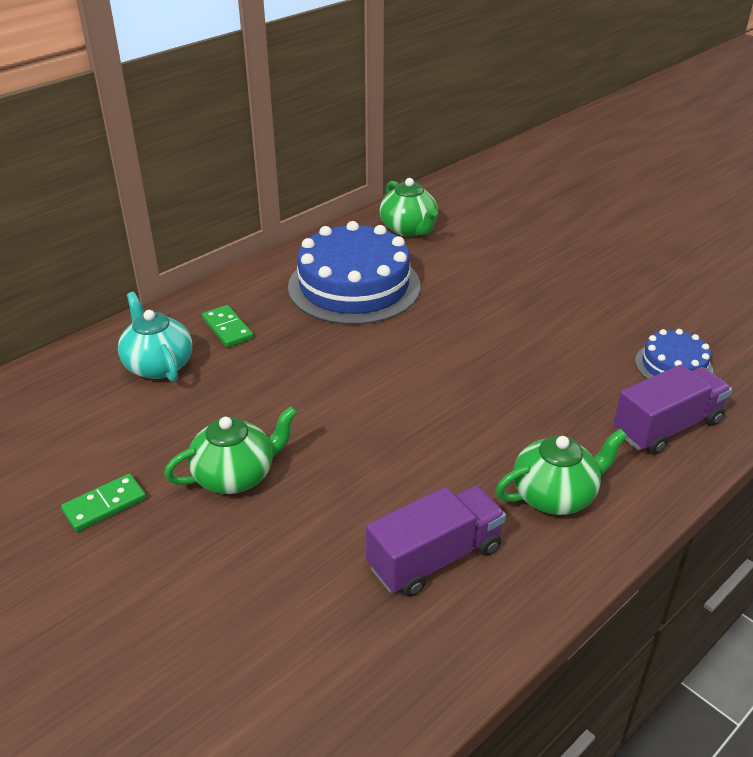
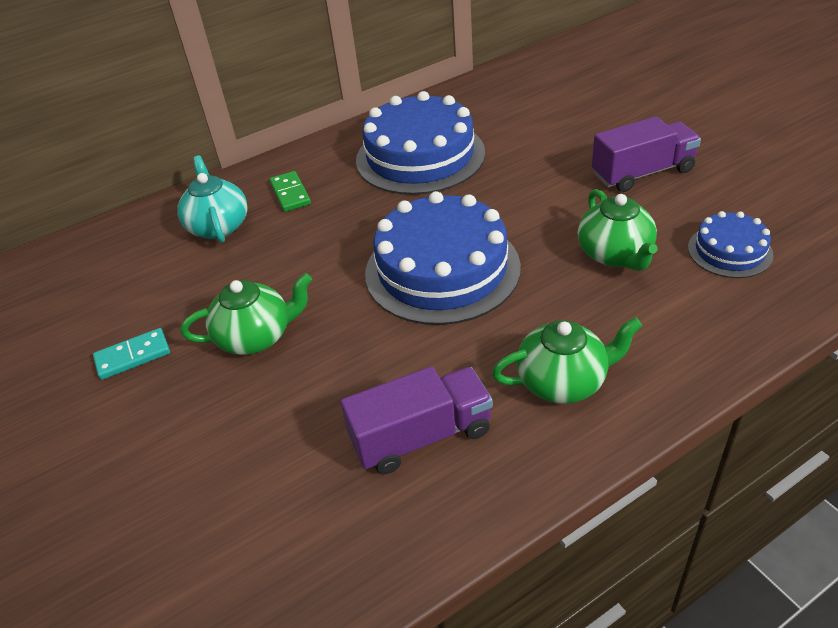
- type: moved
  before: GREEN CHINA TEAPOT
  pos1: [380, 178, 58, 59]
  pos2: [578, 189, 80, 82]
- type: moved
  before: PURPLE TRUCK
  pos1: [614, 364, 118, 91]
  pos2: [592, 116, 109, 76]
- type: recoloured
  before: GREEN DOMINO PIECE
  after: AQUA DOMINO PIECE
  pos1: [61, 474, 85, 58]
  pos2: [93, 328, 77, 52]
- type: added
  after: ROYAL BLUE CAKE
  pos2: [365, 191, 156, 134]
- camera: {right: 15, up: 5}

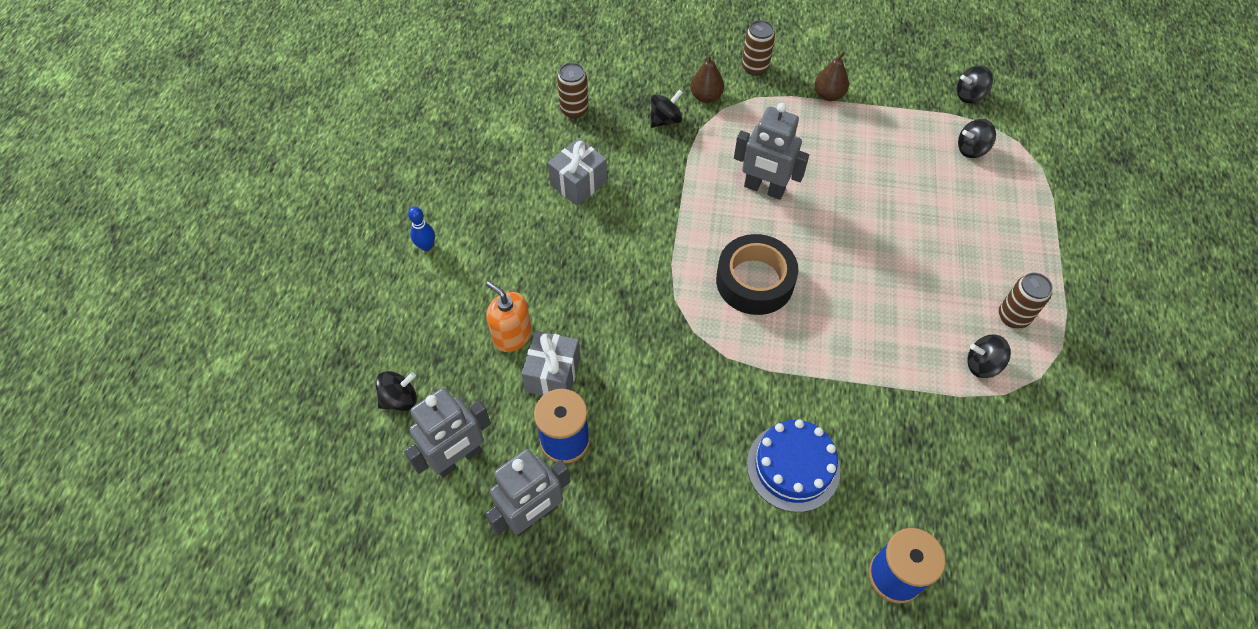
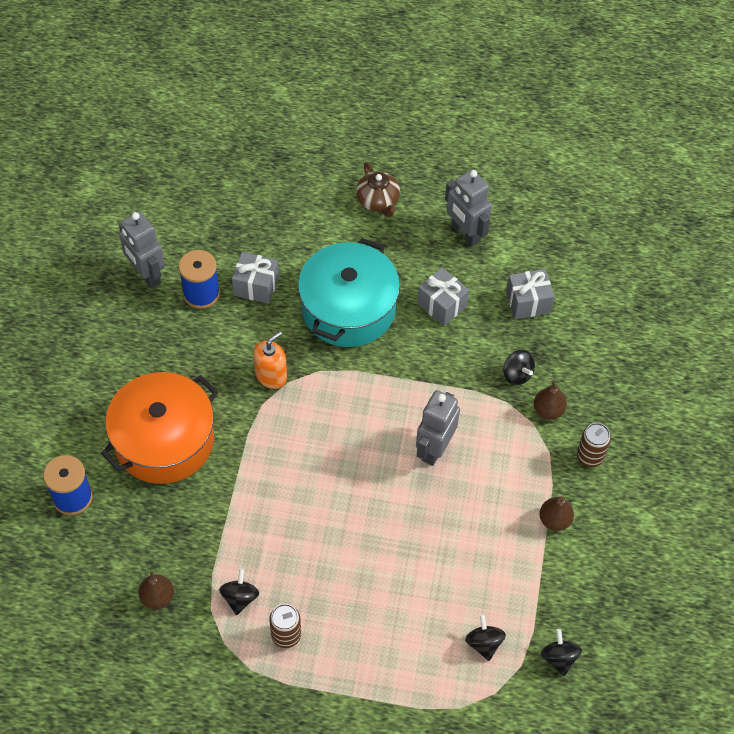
- type: replaced
  before: BROWN TIN
  after: GRAY GIFT
  pos1: [557, 62, 32, 56]
  pos2: [506, 269, 49, 50]
- type: replaced
  before: ROYAL BLUE SKITTLE
  after: BROWN CHINA TEAPOT
  pos1: [408, 207, 27, 44]
  pos2: [356, 162, 44, 55]
- type: removed
  before: JET-BLACK STICKY TAPE
  pos1: [716, 234, 82, 81]
- type: moved
  before: BRIGHT ORANGE PUMP BOTTLE
  pos1: [486, 281, 46, 71]
  pos2: [253, 331, 34, 58]
- type: removed
  before: JET-BLACK TOY TOP
  pos1: [376, 371, 41, 40]
- type: moved
  before: GRAY ROBOT
  pos1: [404, 388, 87, 90]
  pos2: [445, 170, 47, 77]
- type: replaced
  before: ROYAL BLUE CAKE
  after: BRIGHT ORANGE STOCKPOT
  pos1: [747, 419, 94, 93]
  pos2: [101, 372, 117, 112]
- type: added
  after: AQUA STOCKPOT
  pos2: [298, 238, 102, 109]
- type: added
  after: BROWN PEAR
  pos2: [138, 571, 36, 39]
- camera: {right: 90, up: 0}

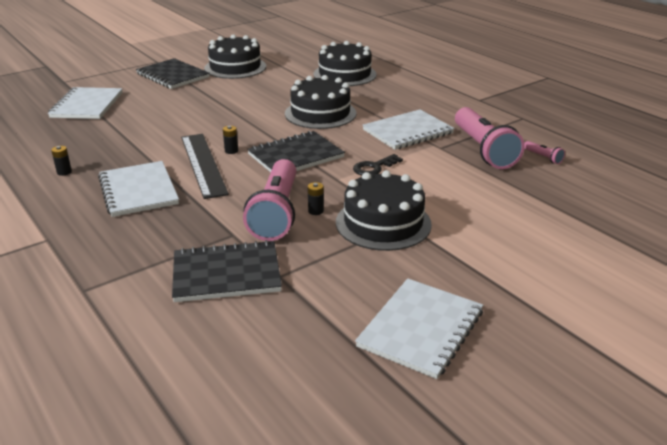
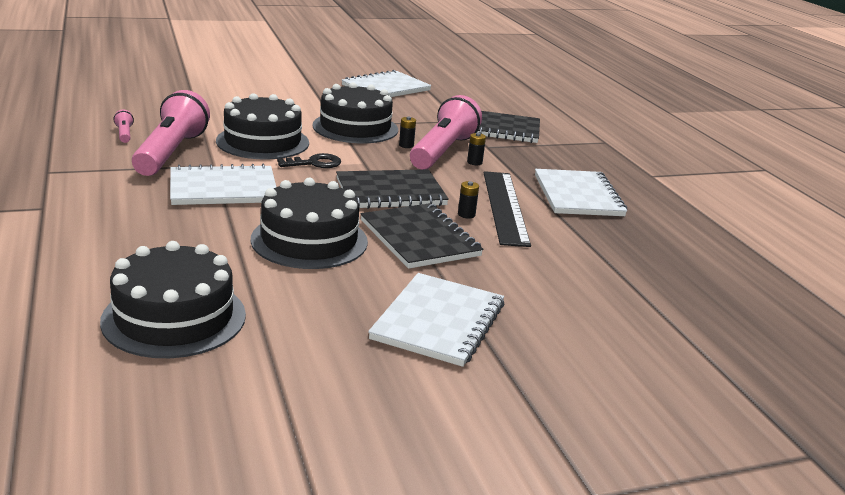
- type: moved
  before: JET-BLACK CAKE
  pos1: [204, 34, 62, 45]
  pos2: [216, 93, 93, 67]
- type: moved
  before: JET-BLACK EXERCISE BOOK
  pos1: [136, 58, 74, 31]
  pos2: [361, 203, 122, 66]
- type: moved
  before: WHITE EXERCISE BOOK
  pos1: [48, 87, 74, 32]
  pos2: [368, 273, 136, 94]
- type: moved
  before: JET-BLACK POWER CELL
  pos1: [51, 146, 21, 30]
  pos2: [467, 133, 19, 32]
- camera: {right: -165, up: -5}

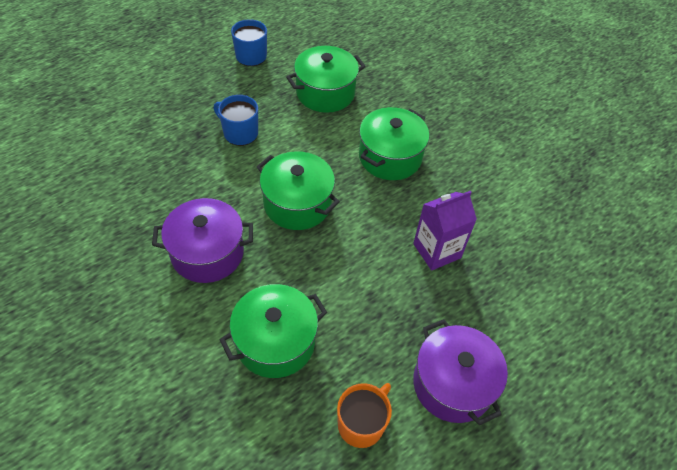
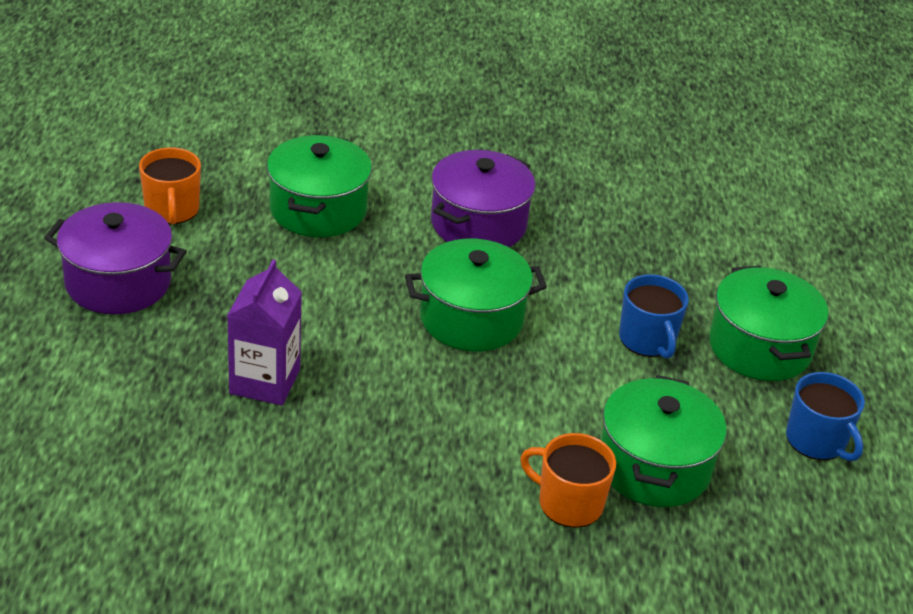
- type: turned
  before: ROYAL BLUE TEA MUG
  pos1: [213, 95, 45, 51]
  pos2: [619, 274, 70, 85]
  turn: 90
- type: moved
  before: GREEN STOCKPOT
  pos1: [359, 107, 70, 73]
  pos2: [709, 266, 119, 115]
- type: added
  after: BRIGHT ORANGE TEA MUG
  pos2: [520, 433, 96, 95]
- camera: {right: 130, up: -15}

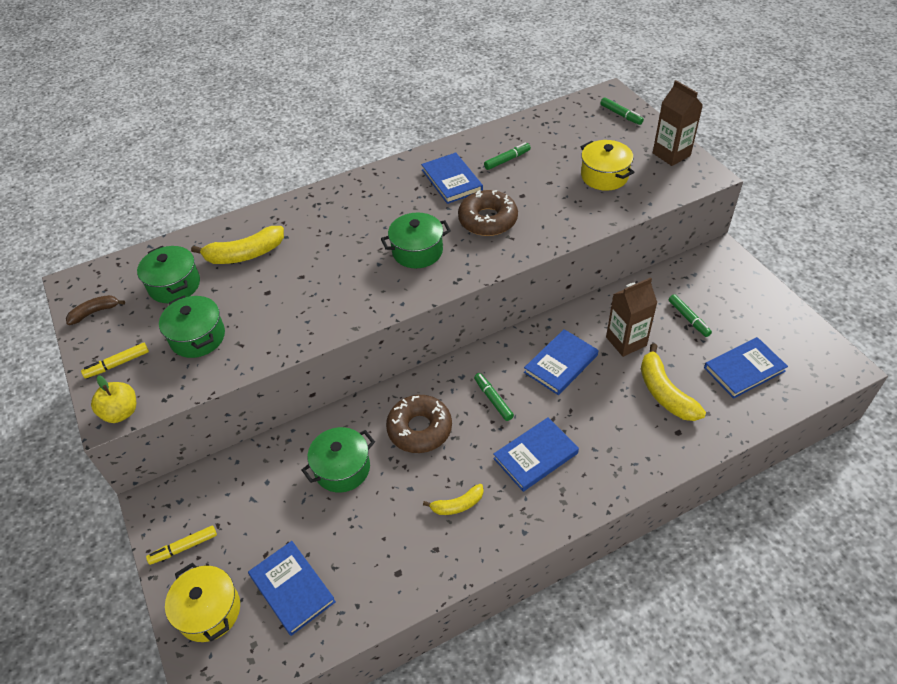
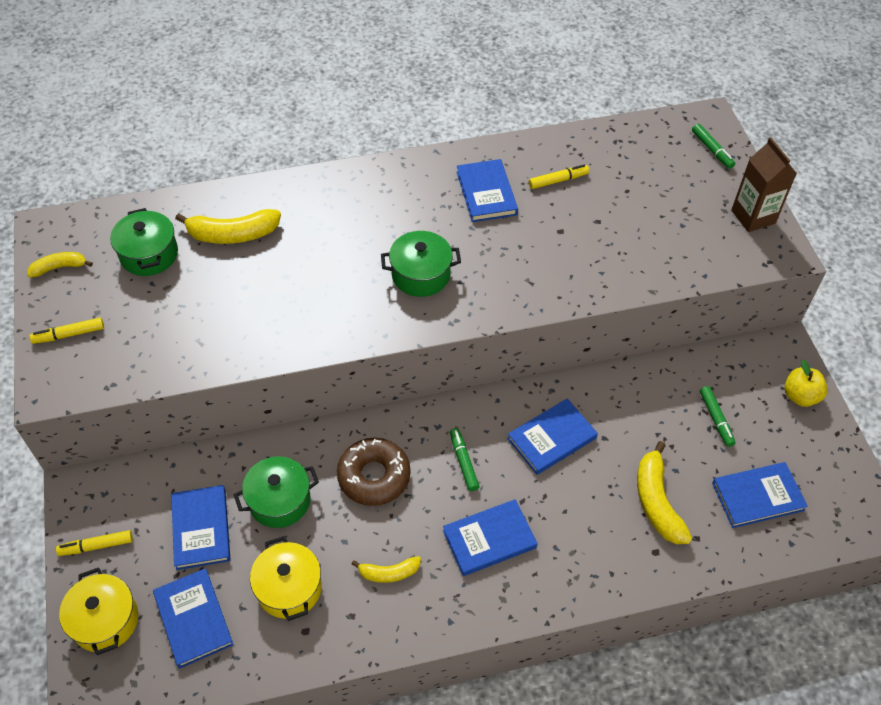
- type: moved
  before: BRIGHT YELLOW STOCKPOT
  pos1: [580, 140, 54, 51]
  pos2: [250, 536, 72, 85]
- type: recoloured
  before: GREEN MARKER PEN
  after: BRIGHT YELLOW MARKER PEN
  pos1: [484, 142, 47, 28]
  pos2: [529, 165, 60, 24]
- type: removed
  before: BROWN GLAZED DONUT
  pos1: [458, 190, 60, 46]
- type: removed
  before: BROWN MILK CARTON
  pos1: [606, 277, 51, 80]
- type: recoloured
  before: BROWN BANANA
  after: BRIGHT YELLOW BANANA
  pos1: [66, 295, 59, 30]
  pos2: [27, 252, 66, 26]
- type: removed
  before: GREEN STOCKPOT
  pos1: [159, 295, 66, 63]
- type: moved
  before: BRIGHT YELLOW APPLE
  pos1: [91, 375, 45, 48]
  pos2: [784, 360, 44, 47]
- type: added
  after: ROYAL BLUE HARDCOVER
  pos2: [171, 485, 60, 85]
- camera: {right: 10, up: 5}

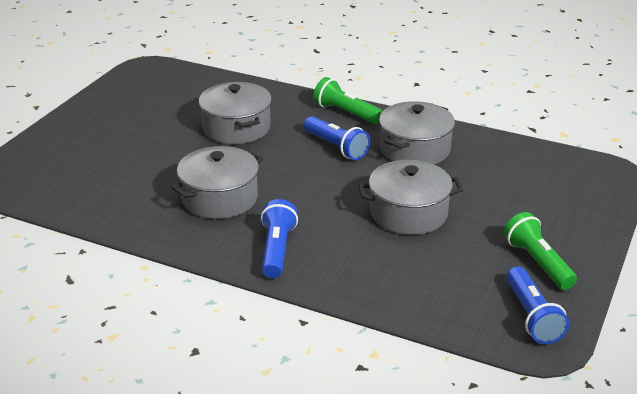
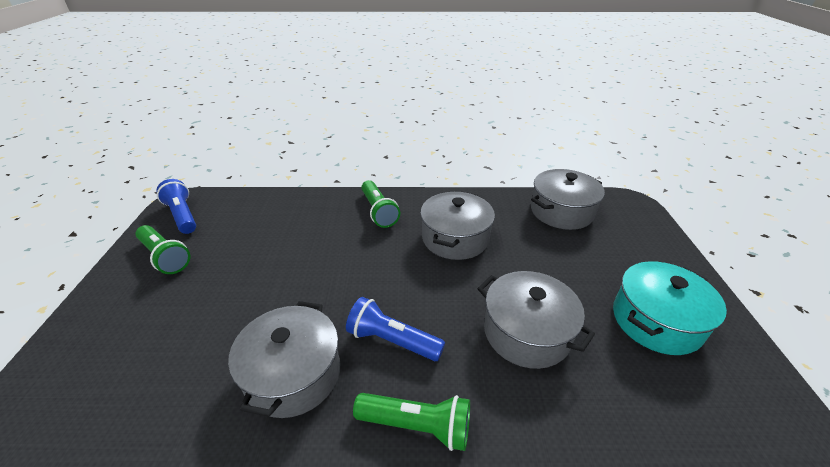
- type: moved
  before: GRAY STOCKPOT
  pos1: [358, 160, 105, 75]
  pos2: [531, 169, 74, 61]
- type: recoloured
  before: ROYAL BLUE FLASHLIGHT
  after: GREEN FLASHLIGHT
  pos1: [261, 199, 37, 79]
  pos2: [361, 180, 39, 48]
- type: added
  after: AQUA STOCKPOT
  pos2: [613, 261, 114, 94]
- camera: {right: 155, up: 5}

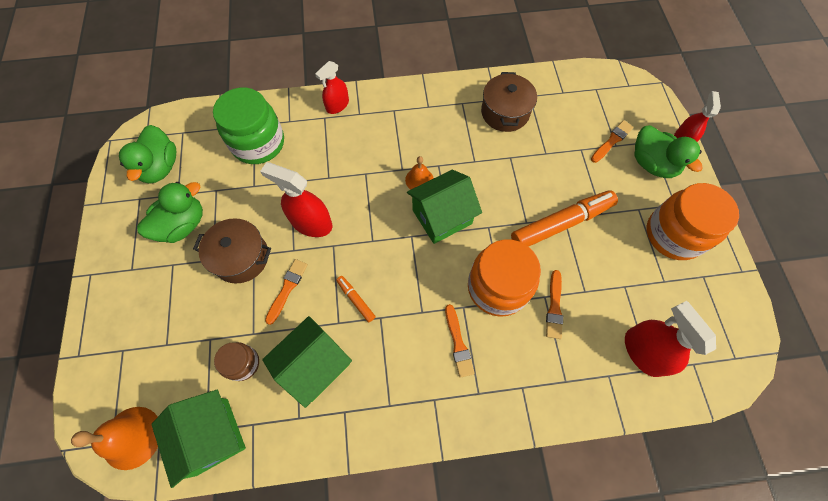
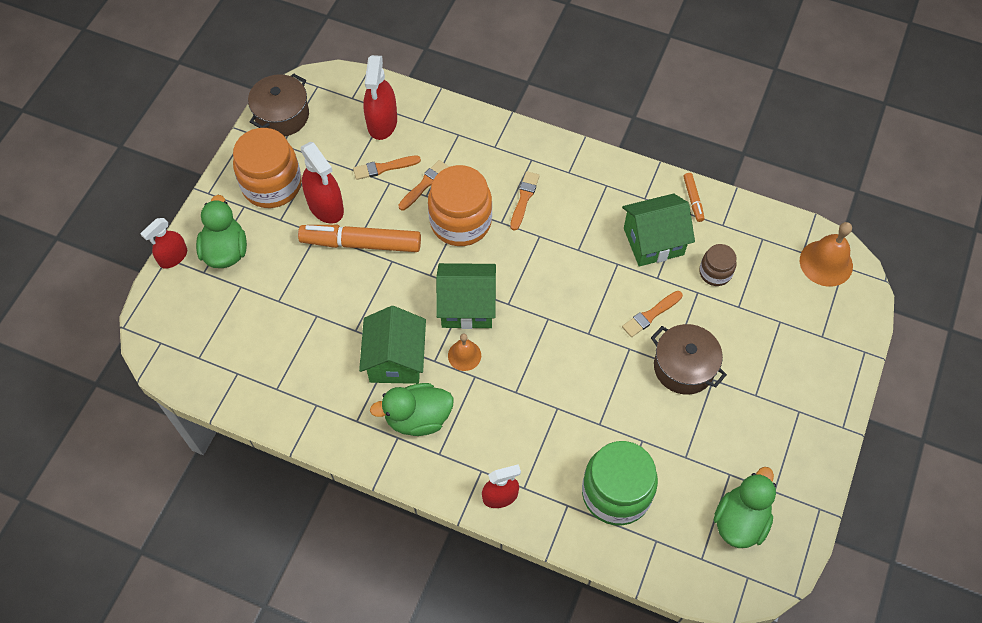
- type: moved
  before: BROWN STOCKPOT
  pos1: [481, 72, 56, 60]
  pos2: [248, 73, 61, 63]
- type: moved
  before: BRIGHT ORANGE BRUSH
  pos1: [591, 120, 43, 43]
  pos2: [353, 155, 68, 25]
- type: moved
  before: SCARLET SPRAYER
  pos1: [260, 162, 72, 75]
  pos2: [301, 142, 43, 82]
- type: moved
  before: GREEN TOY DUCK
  pos1: [137, 182, 66, 61]
  pos2: [370, 383, 84, 53]
- type: moved
  before: BRIGHT ORANGE MARKER PEN
  pos1: [336, 276, 40, 46]
  pos2: [683, 173, 22, 49]
- type: moved
  before: GREEN TOY HOUSE
  pos1: [151, 389, 95, 99]
  pos2: [359, 306, 67, 78]
- camera: {right: -150, up: -5}

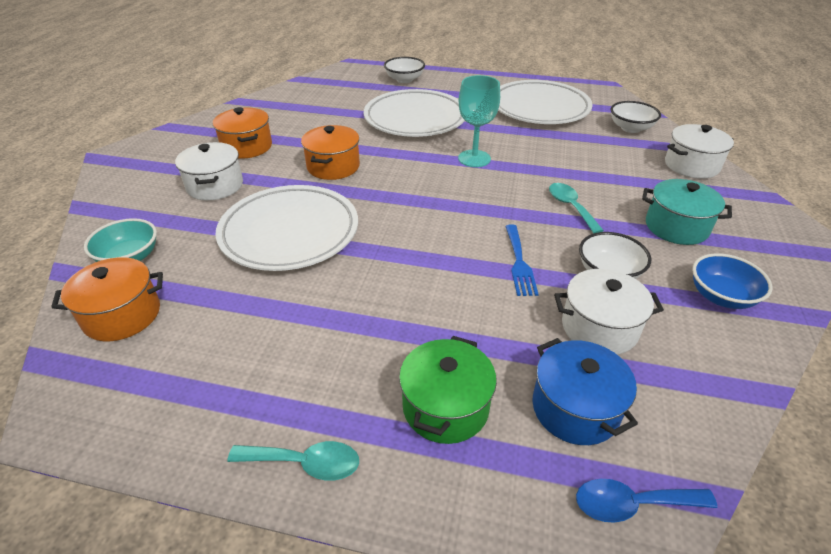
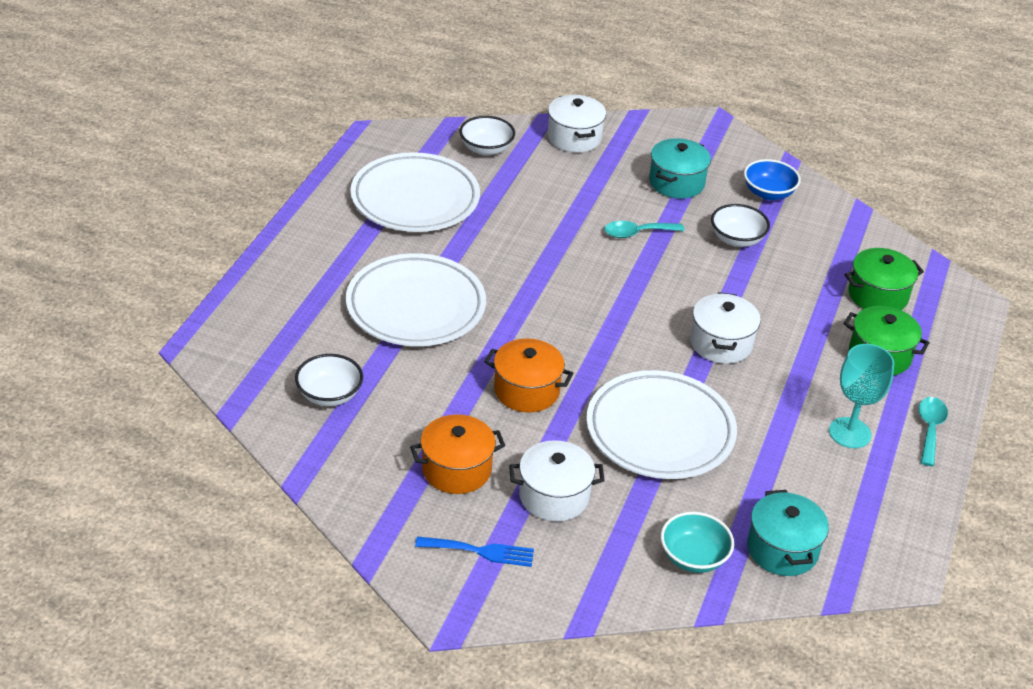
- type: moved
  before: WHITE SERVING BOWL
  pos1: [384, 57, 41, 26]
  pos2: [295, 354, 68, 52]
- type: moved
  before: AQUA CHALICE
  pos1: [458, 75, 42, 92]
  pos2: [829, 344, 65, 104]
- type: moved
  before: ROYAL BLUE FORK
  pos1: [505, 225, 34, 71]
  pos2: [415, 537, 119, 30]
- type: recoloured
  before: BRIGHT ORANGE STOCKPOT
  after: AQUA STOCKPOT
  pos1: [51, 257, 112, 84]
  pos2: [747, 490, 82, 86]
- type: moved
  before: WHITE STOCKPOT
  pos1: [554, 269, 110, 86]
  pos2: [690, 292, 71, 72]
- type: recoloured
  before: ROYAL BLUE STOCKPOT
  after: GREEN STOCKPOT
  pos1: [532, 338, 106, 107]
  pos2: [845, 248, 79, 62]
- type: removed
  before: ROYAL BLUE TABLESPOON
  pos1: [576, 479, 142, 44]
- camera: {right: -85, up: 0}

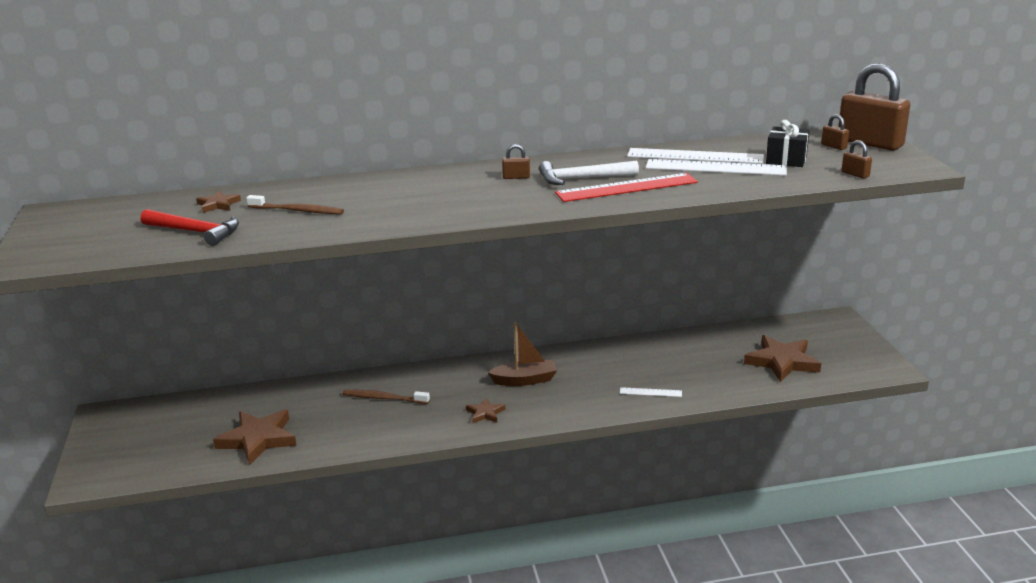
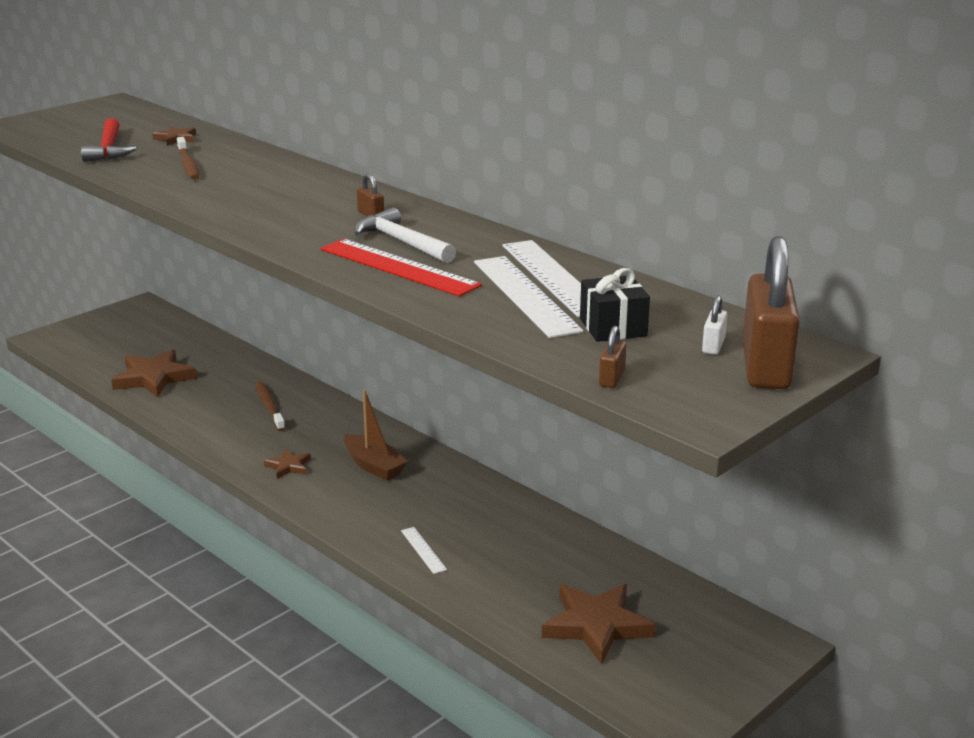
- type: recoloured
  before: BROWN PADLOCK
  after: WHITE PADLOCK
  pos1: [821, 114, 28, 36]
  pos2: [702, 295, 25, 60]
- camera: {right: 55, up: 0}

